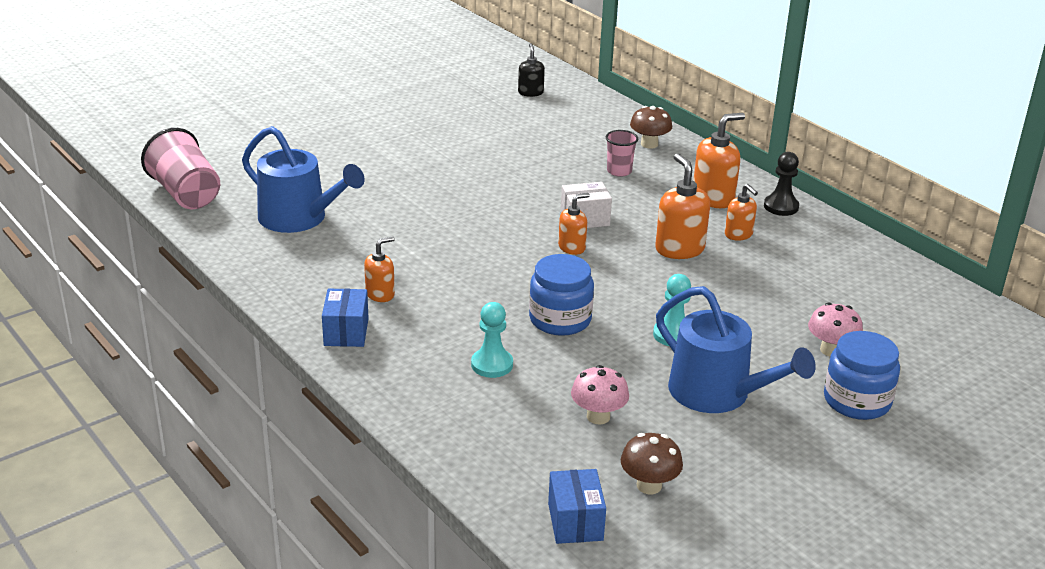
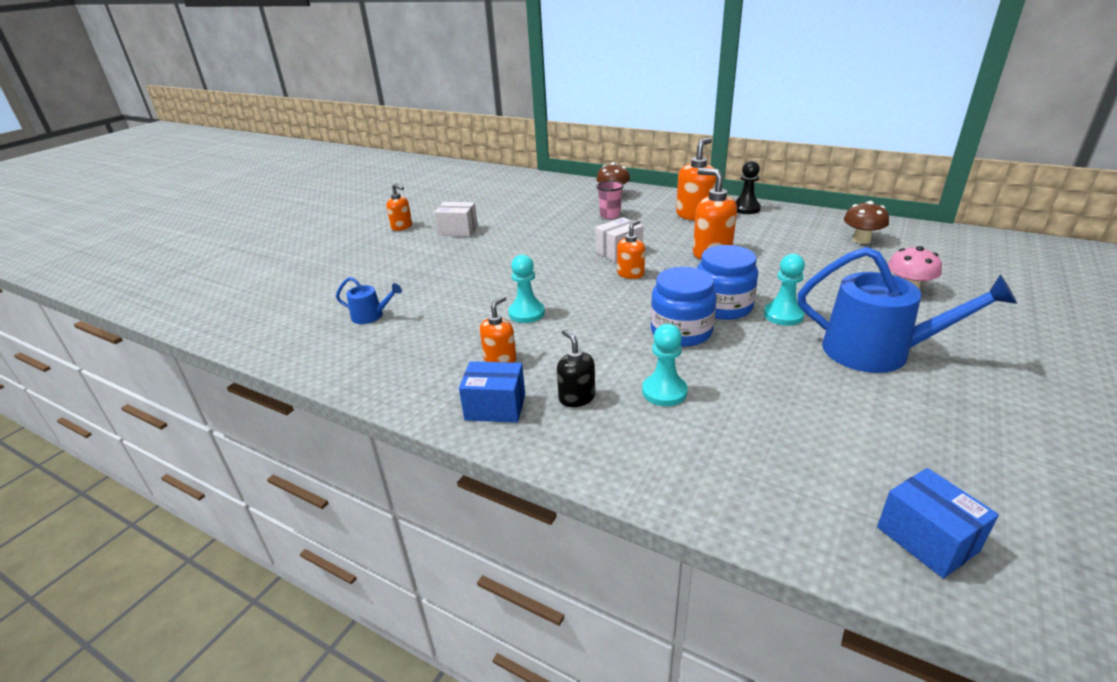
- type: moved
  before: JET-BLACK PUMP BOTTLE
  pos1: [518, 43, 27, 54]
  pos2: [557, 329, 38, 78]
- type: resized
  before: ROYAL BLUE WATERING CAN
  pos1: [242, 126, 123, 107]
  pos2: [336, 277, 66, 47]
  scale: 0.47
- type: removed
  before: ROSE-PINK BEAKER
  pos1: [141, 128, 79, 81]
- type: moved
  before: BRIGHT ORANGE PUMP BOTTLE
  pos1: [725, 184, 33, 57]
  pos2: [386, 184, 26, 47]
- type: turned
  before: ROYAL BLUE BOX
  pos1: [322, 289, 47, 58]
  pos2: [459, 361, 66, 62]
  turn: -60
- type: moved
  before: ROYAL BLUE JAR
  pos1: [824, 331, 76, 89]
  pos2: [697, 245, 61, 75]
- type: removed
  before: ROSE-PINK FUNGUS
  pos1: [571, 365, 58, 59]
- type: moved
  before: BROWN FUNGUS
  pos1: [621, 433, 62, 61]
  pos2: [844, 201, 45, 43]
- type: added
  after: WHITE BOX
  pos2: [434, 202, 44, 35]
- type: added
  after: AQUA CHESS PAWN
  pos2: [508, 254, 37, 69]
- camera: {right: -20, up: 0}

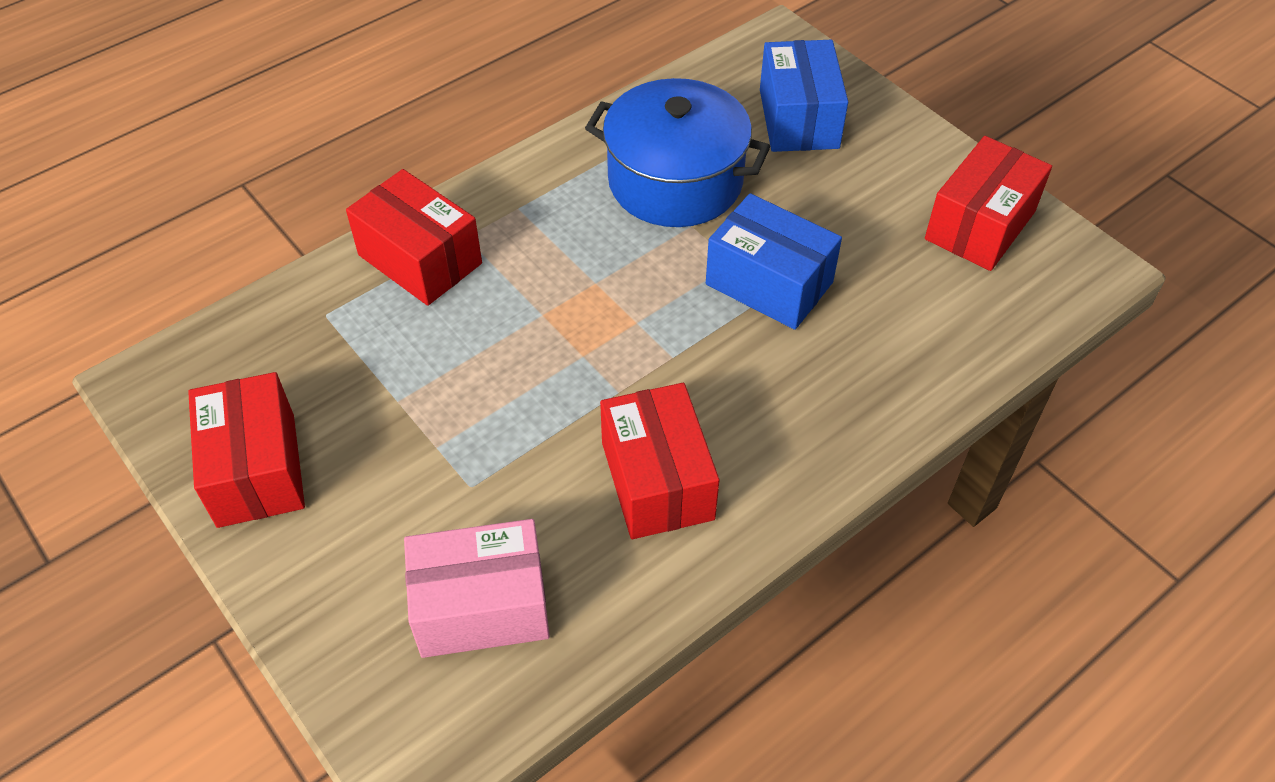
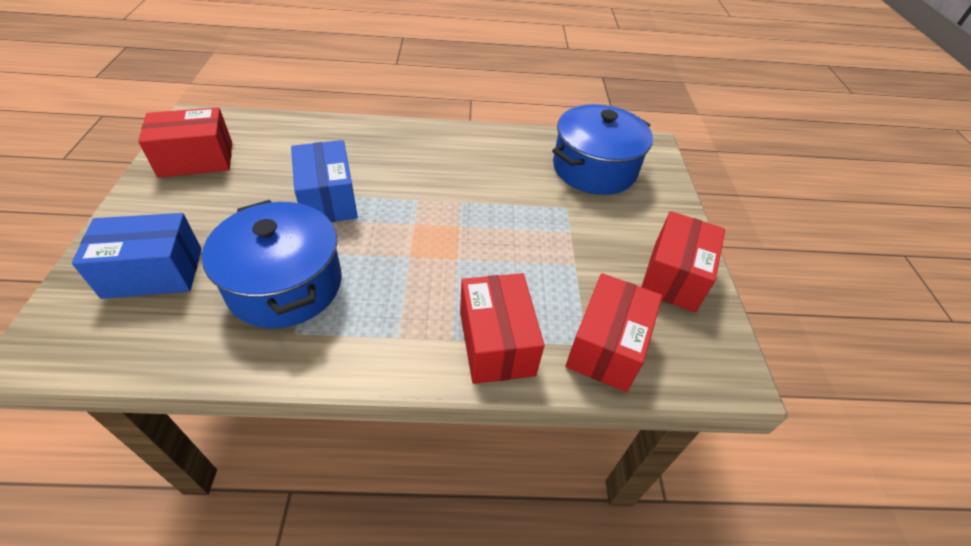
- type: turned
  before: ROYAL BLUE BOX
  pos1: [760, 40, 88, 112]
  pos2: [72, 213, 130, 86]
  turn: 45
- type: moved
  before: SCARLET BOX
  pos1: [600, 383, 119, 156]
  pos2: [566, 273, 96, 119]
- type: replaced
  before: ROSE-PINK BOX
  after: ROYAL BLUE STOCKPOT
  pos1: [404, 519, 146, 139]
  pos2: [552, 104, 101, 91]
- camera: {right: -145, up: -5}

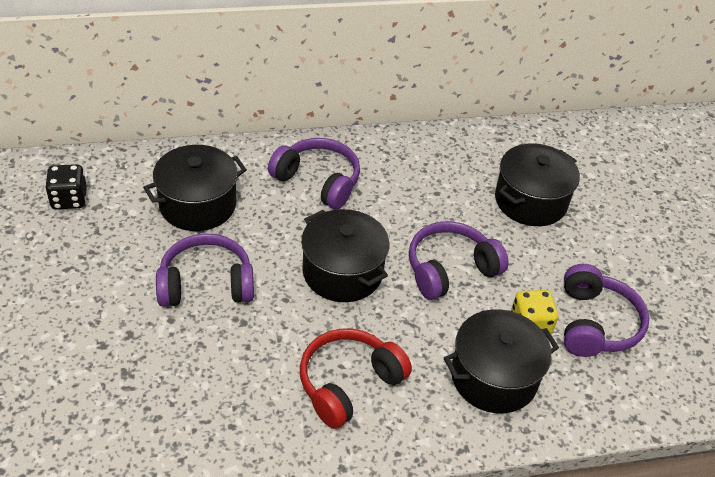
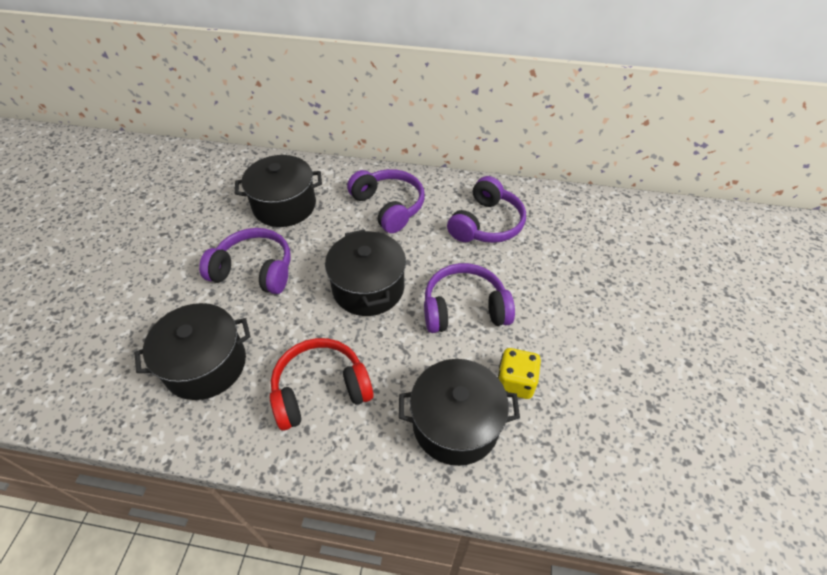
- type: moved
  before: JET-BLACK STOCKPOT
  pos1: [495, 143, 85, 83]
  pos2: [135, 303, 116, 97]
- type: removed
  before: JET-BLACK GAME DIE
  pos1: [45, 164, 42, 45]
- type: moved
  before: PURPLE HEADSET
  pos1: [564, 264, 85, 93]
  pos2: [447, 176, 79, 67]
- camera: {right: 25, up: 5}

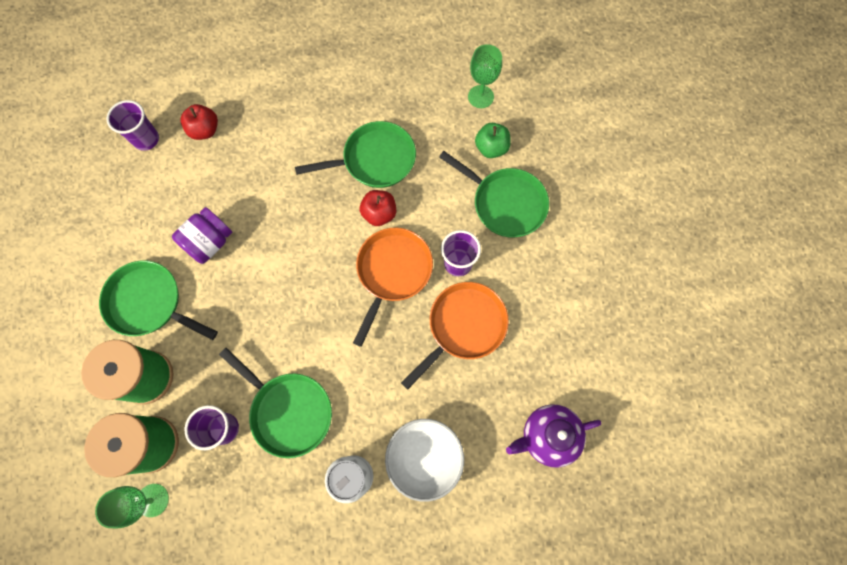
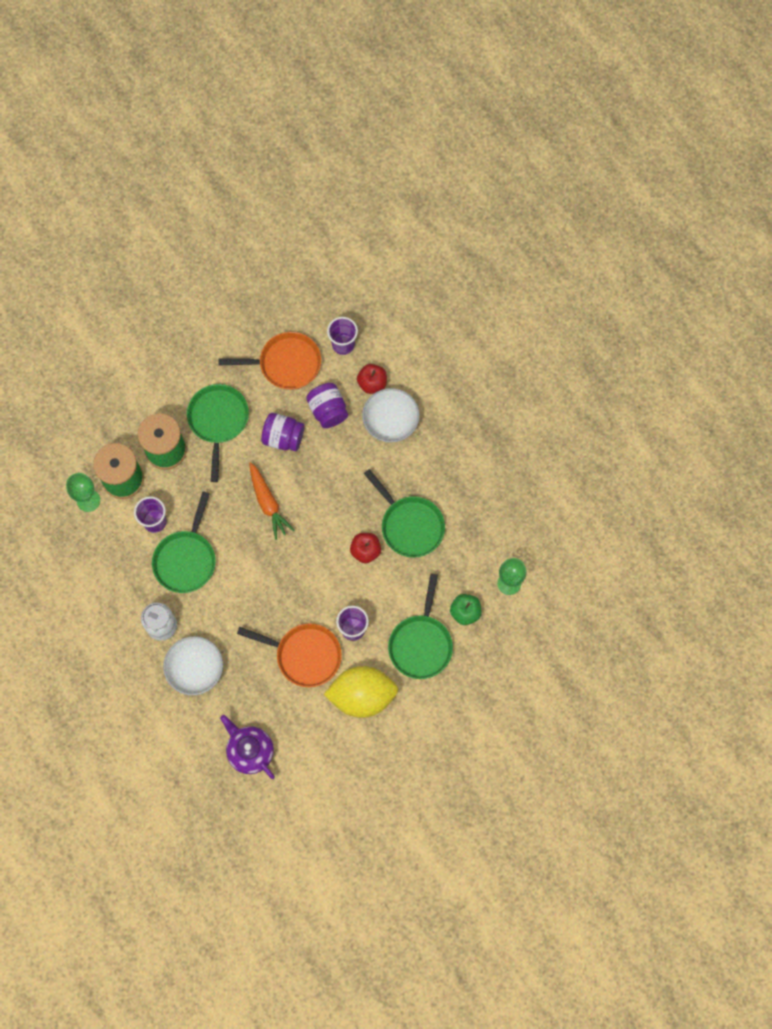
- type: moved
  before: BRIGHT ORANGE PAN
  pos1: [353, 228, 80, 119]
  pos2: [218, 332, 103, 58]
- type: added
  after: PURPLE JAR
  pos2: [306, 383, 42, 45]
- type: added
  after: WHITE SERVING BOWL
  pos2: [362, 388, 58, 54]
- type: added
  after: BRIGHT ORANGE ROOT VEGETABLE
  pos2: [249, 462, 46, 78]
- type: added
  after: BRIGHT YELLOW TOY LEMON
  pos2: [324, 666, 74, 52]
- camera: {right: 65, up: 0}

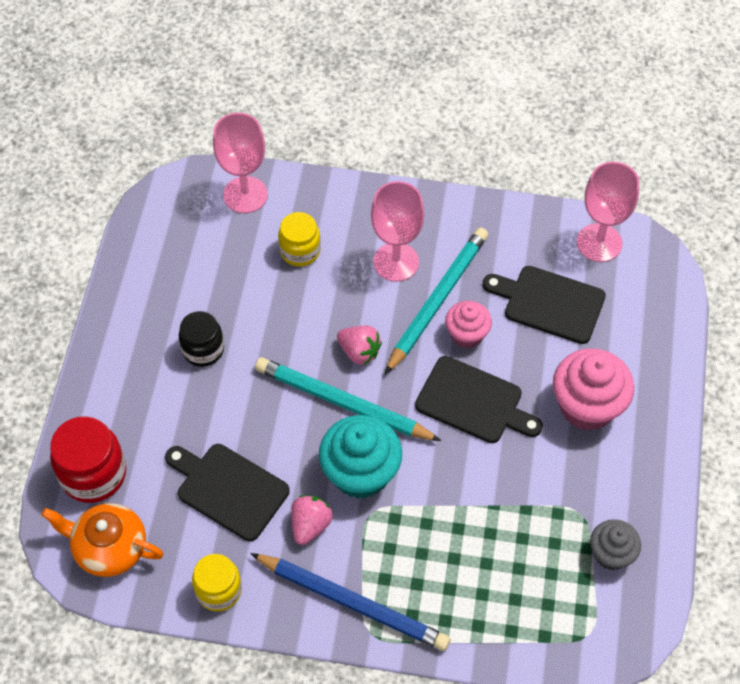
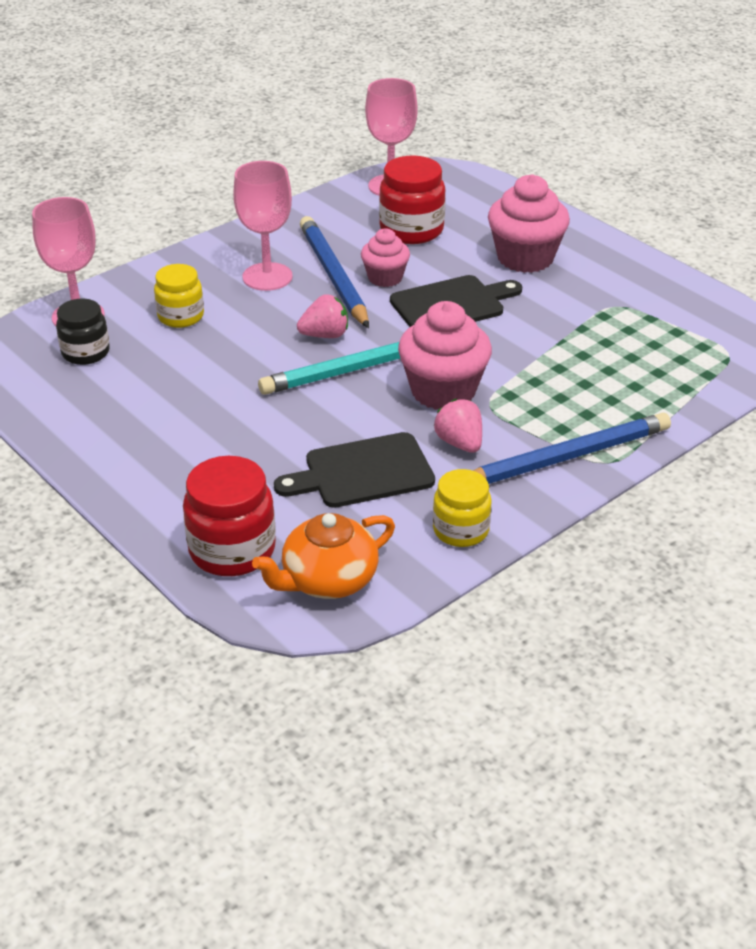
- type: recoloured
  before: AQUA WOODEN PENCIL
  after: ROYAL BLUE WOODEN PENCIL
  pos1: [385, 227, 103, 147]
  pos2: [300, 216, 69, 112]
- type: replaced
  before: JET-BLACK BREAD BOARD
  after: SCARLET JAR
  pos1: [483, 266, 123, 78]
  pos2: [379, 156, 67, 88]
- type: moved
  before: JET-BLACK JAR
  pos1: [179, 311, 45, 56]
  pos2: [56, 299, 54, 66]
- type: recoloured
  before: AQUA FAIRY CAKE
  after: ROSE-PINK FAIRY CAKE
  pos1: [319, 415, 83, 84]
  pos2: [398, 301, 94, 109]
- type: removed
  before: GRAY FAIRY CAKE
  pos1: [590, 519, 51, 51]
- camera: {right: -50, up: -20}

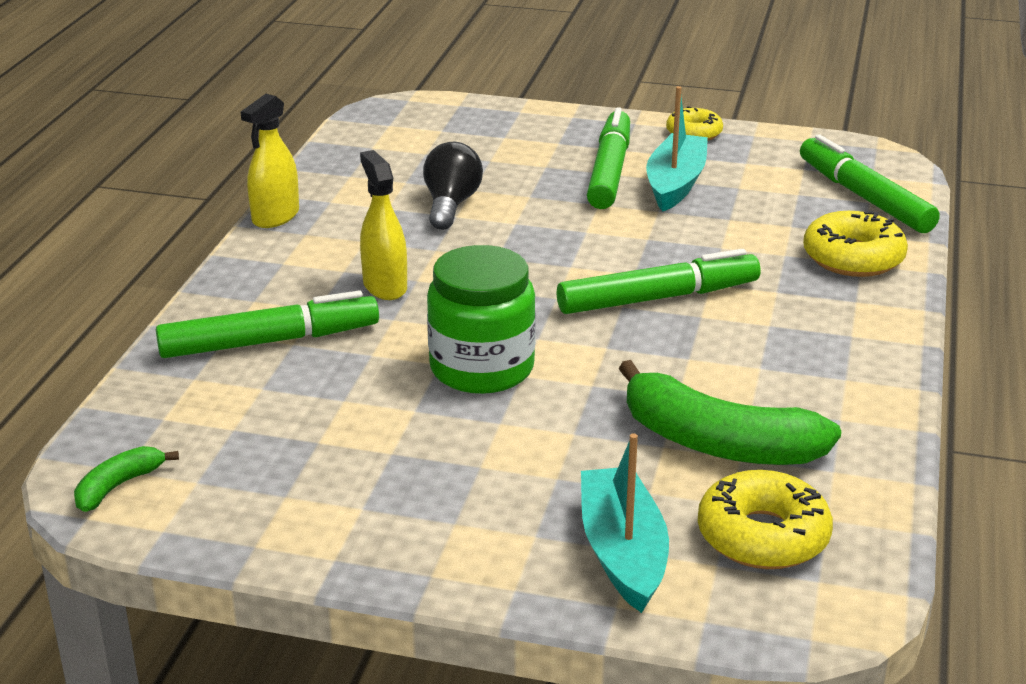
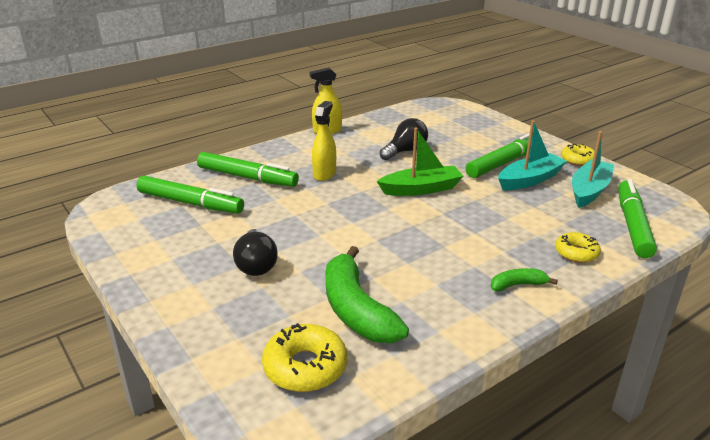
- type: resized
  before: BRIGHT YELLOW GLAZED DONUT
  pos1: [803, 211, 105, 66]
  pos2: [555, 232, 46, 31]
  scale: 0.65
- type: removed
  before: GREEN JAR
  pos1: [427, 245, 109, 149]
- type: moved
  before: GREEN MARKER PEN
  pos1: [556, 249, 204, 65]
  pos2: [137, 176, 107, 38]
- type: moved
  before: AQUA TOY BOAT
  pos1: [581, 433, 88, 180]
  pos2: [572, 131, 42, 77]
- type: moved
  before: GREEN BANANA
  pos1: [74, 446, 105, 66]
  pos2: [491, 268, 67, 24]
- type: added
  after: GREEN TOY BOAT
  pos2: [377, 128, 86, 68]
- type: added
  after: JET-BLACK LIGHT BULB
  pos2: [233, 229, 45, 47]
- camera: {right: 40, up: 0}

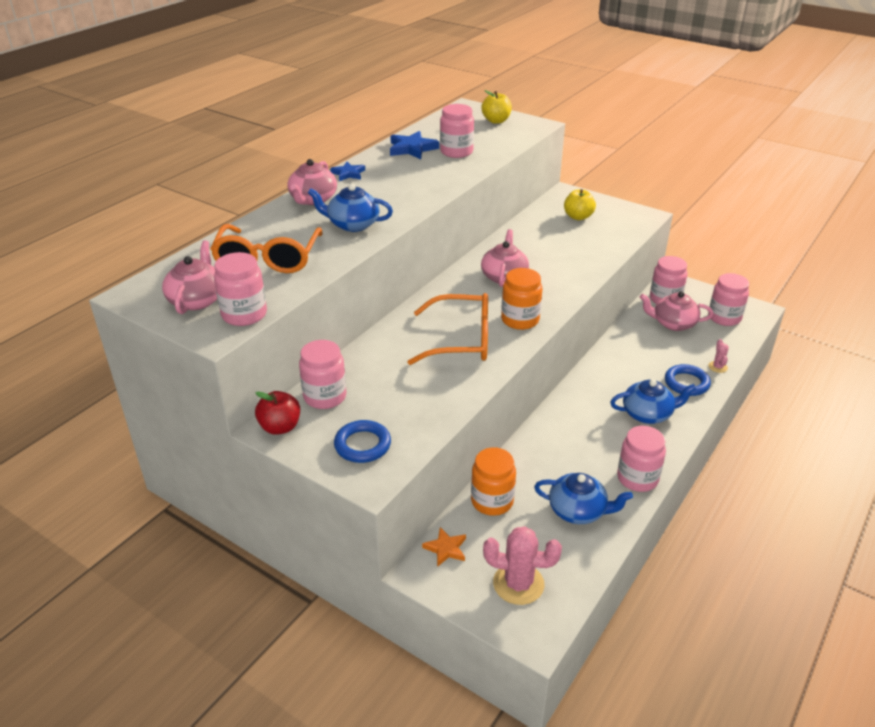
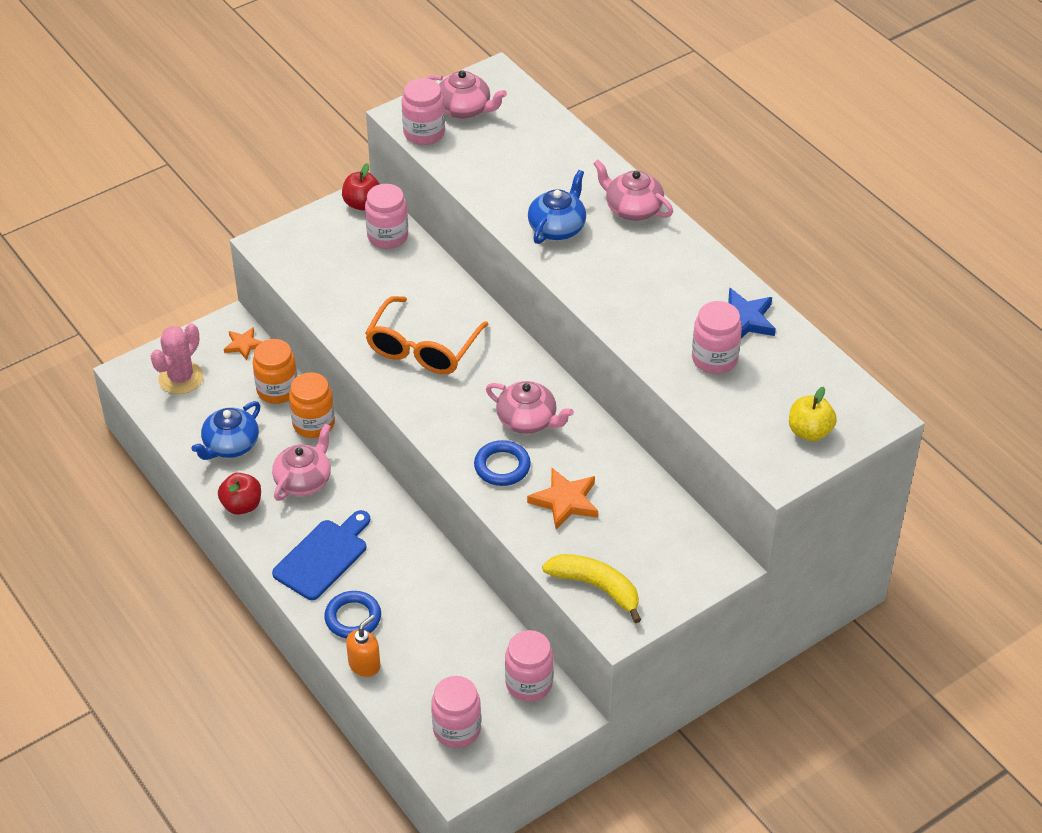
- type: removed
  before: ROYAL BLUE FIVE-POINTED STAR
  pos1: [330, 161, 35, 20]
- type: removed
  before: BRIGHT YELLOW APPLE
  pos1: [564, 189, 32, 31]
- type: removed
  before: BRIGHT ORANGE SPECTACLES
  pos1: [210, 224, 112, 49]
- type: moved
  before: BRIGHT ORANGE JAR
  pos1: [501, 268, 41, 62]
  pos2: [289, 372, 46, 66]
- type: moved
  before: ROSE-PINK CHINA TEAPOT
  pos1: [640, 291, 73, 40]
  pos2: [272, 423, 59, 78]
- type: replaced
  before: ROSE-PINK CACTUS
  after: BRIGHT ORANGE PUMP BOTTLE
  pos1: [708, 339, 21, 34]
  pos2: [346, 615, 34, 62]
- type: replaced
  before: ROYAL BLUE CHINA TEAPOT
  after: ROYAL BLUE BREAD BOARD
  pos1: [610, 380, 86, 44]
  pos2: [272, 510, 98, 90]
- type: moved
  before: ROYAL BLUE TORUS
  pos1: [334, 420, 57, 43]
  pos2: [474, 440, 57, 46]
- type: replaced
  before: ROSE-PINK JAR
  after: SCARLET APPLE
  pos1: [617, 426, 49, 66]
  pos2: [218, 473, 43, 42]
- type: added
  after: BRIGHT ORANGE FIVE-POINTED STAR
  pos2: [527, 468, 71, 62]
- type: added
  after: BRIGHT YELLOW BANANA
  pos2: [542, 554, 99, 69]
- camera: {right: 110, up: 10}

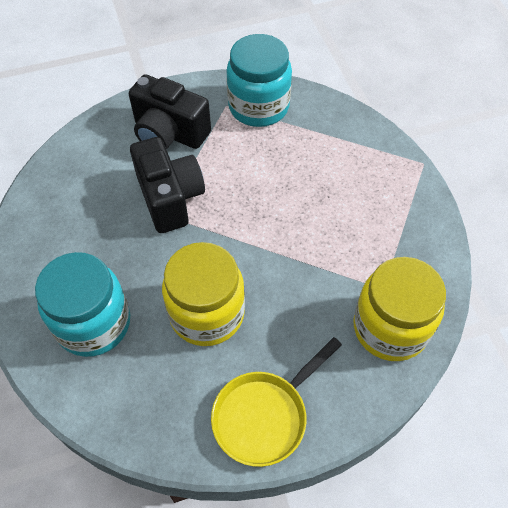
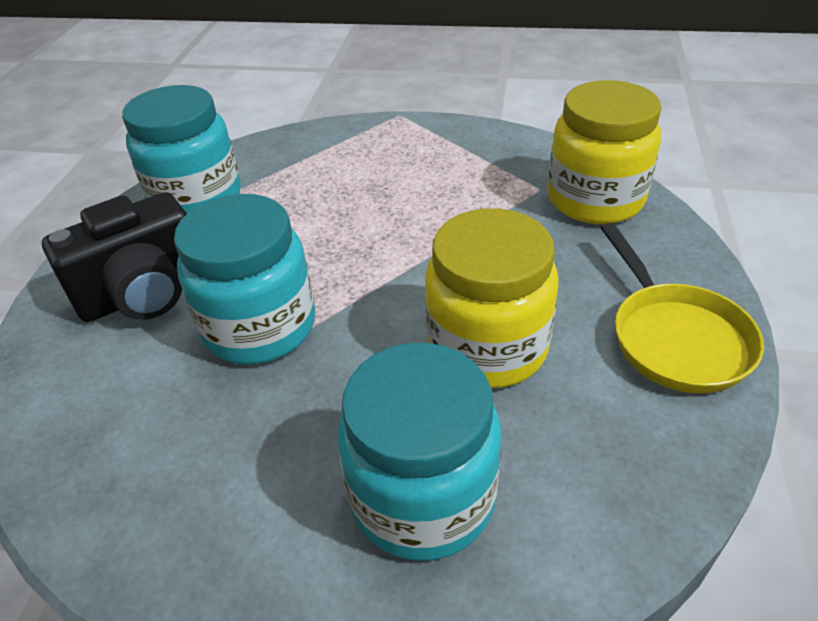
- type: replaced
  before: JET-BLACK CAMERA
  after: AQUA JAR
  pos1: [130, 137, 75, 96]
  pos2: [174, 194, 141, 171]
- camera: {right: -60, up: -15}

